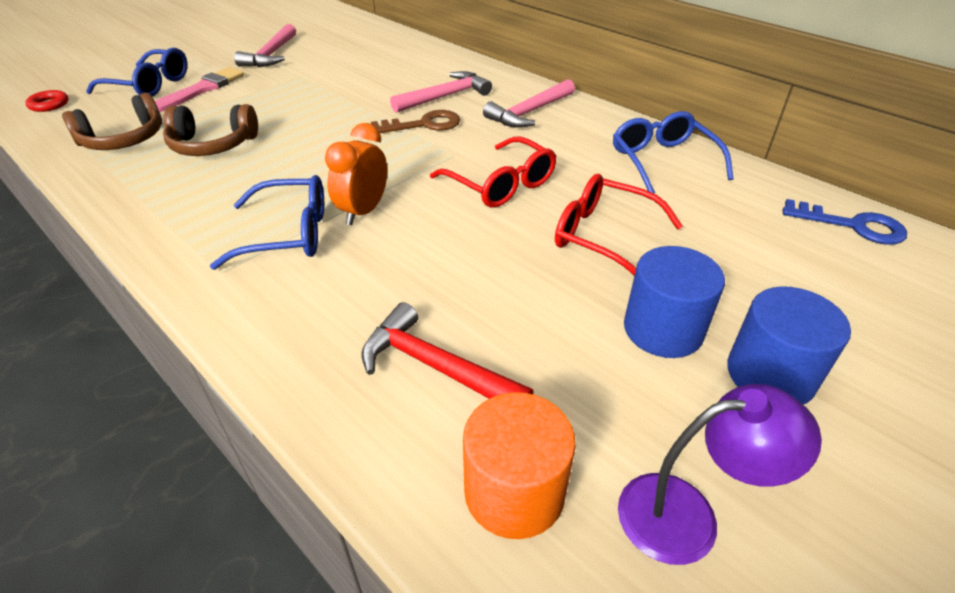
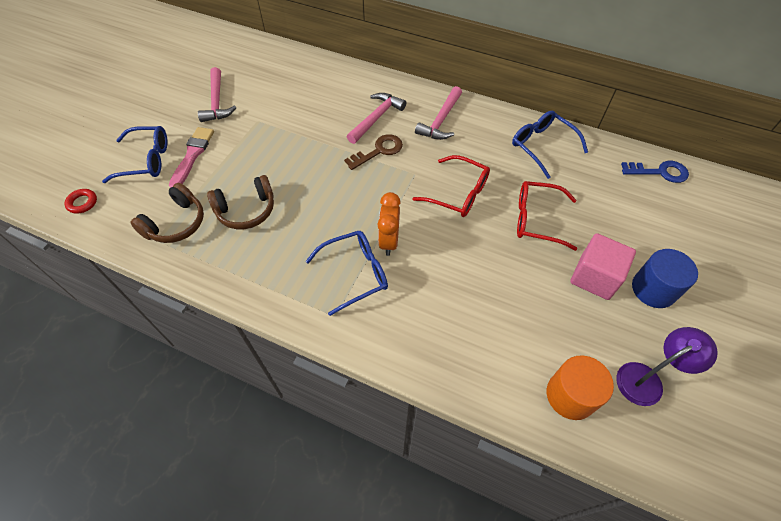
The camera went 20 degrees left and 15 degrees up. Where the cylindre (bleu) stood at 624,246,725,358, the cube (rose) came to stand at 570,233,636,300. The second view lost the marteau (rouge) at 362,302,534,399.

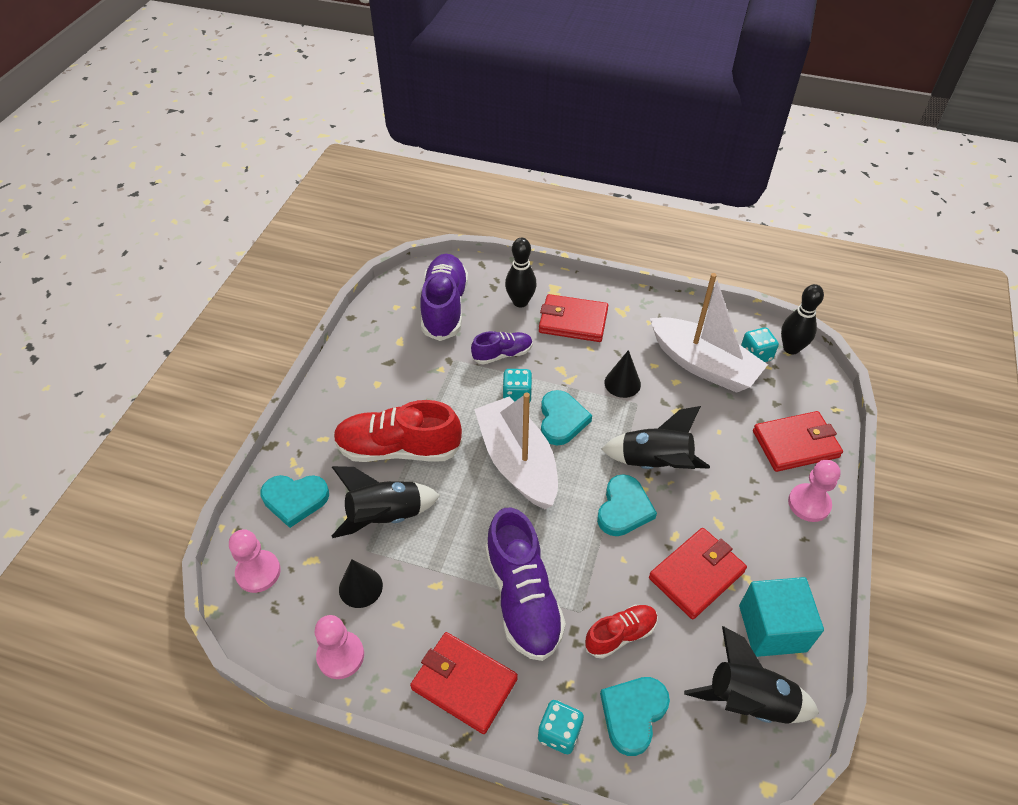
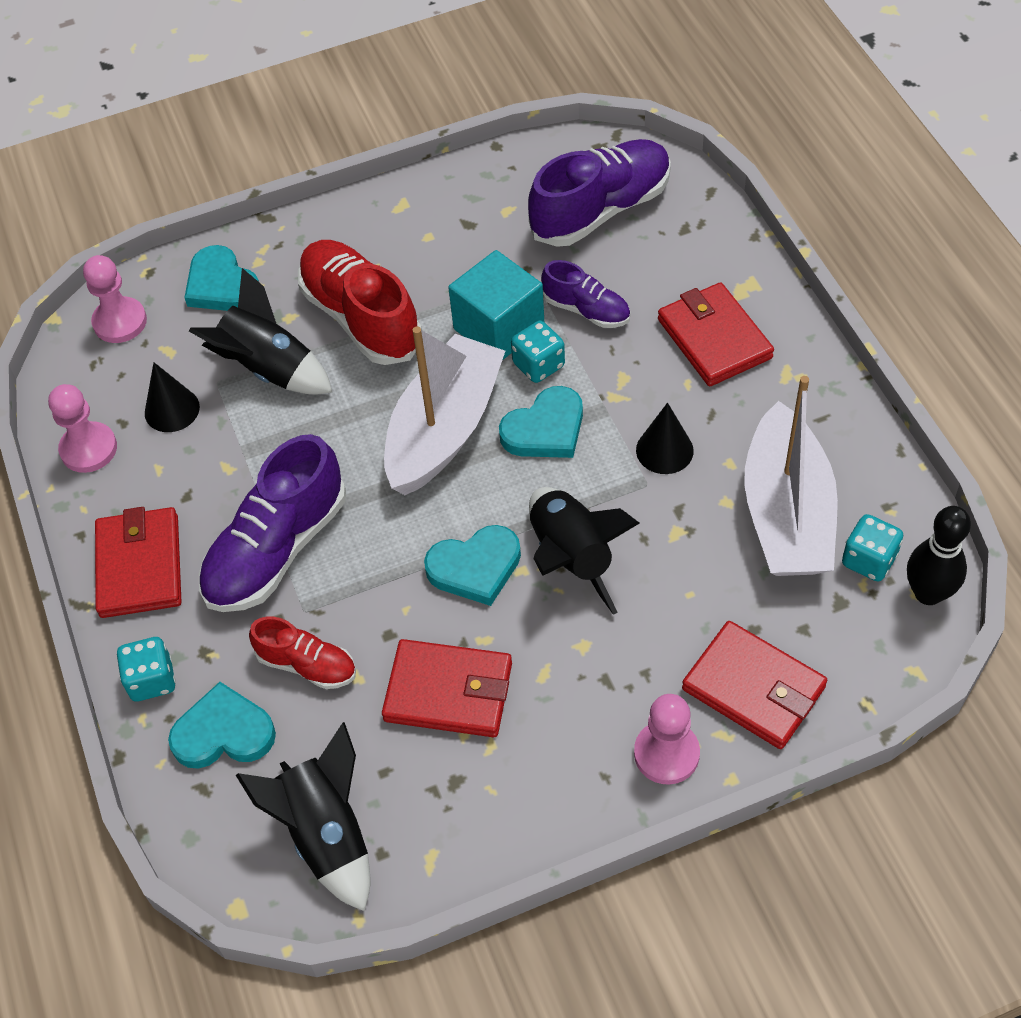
The camera went 55 degrees right and 5 degrees up. The cube (turquoise) ended up elsewhere, having gone from 739,577,824,657 to 448,250,544,360. The second view lost the quille (noir) at 505,238,537,308.

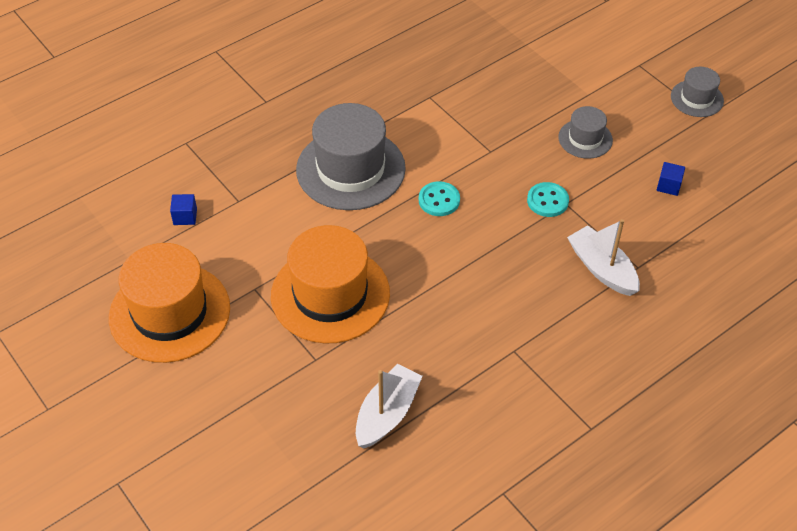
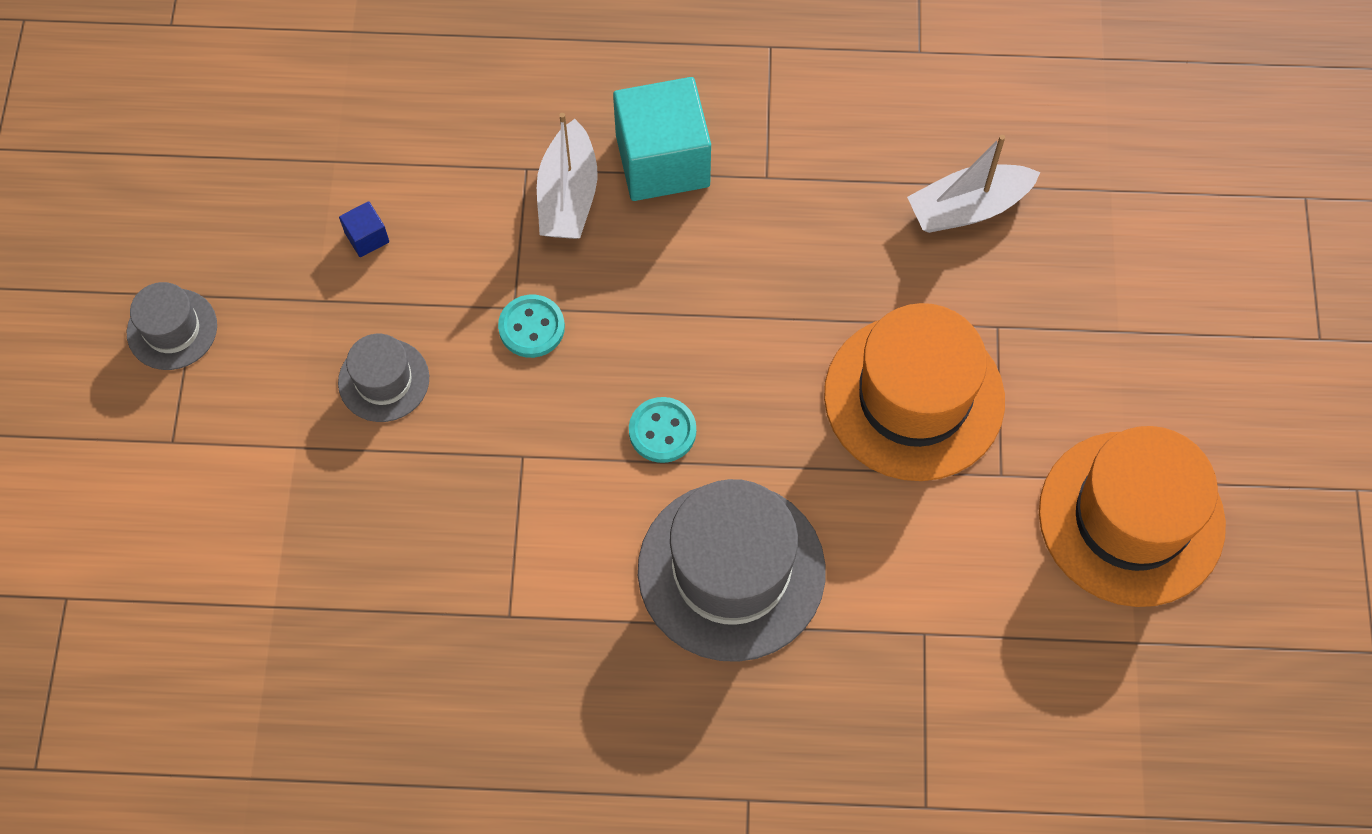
The camera went 140 degrees left and 15 degrees up. The second view gained the cube (turquoise) at 613,77,711,201. The second view lost the cube (bleu) at 170,194,197,225.

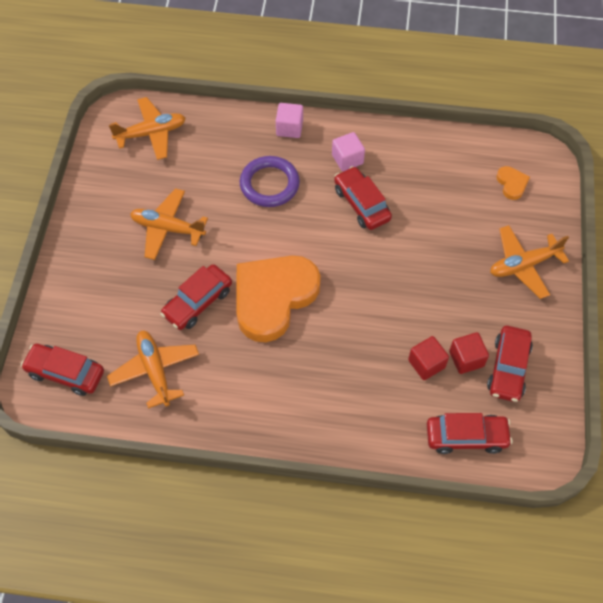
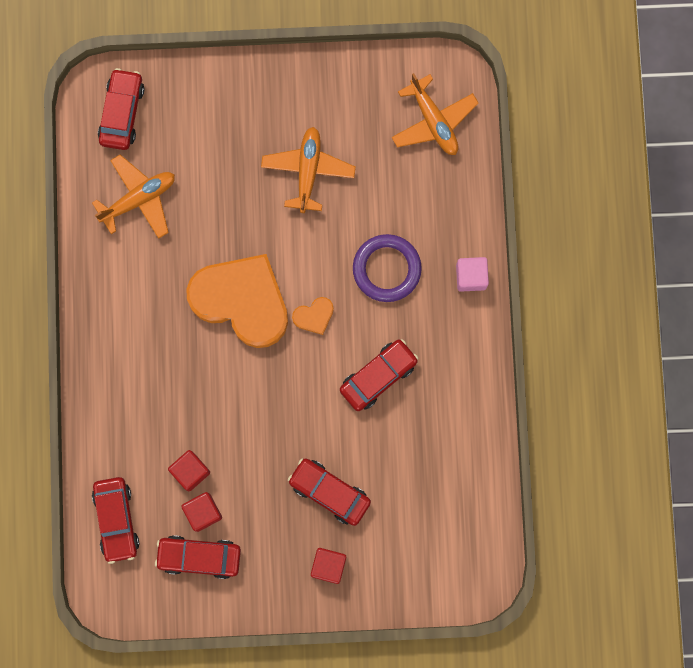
The camera went 80 degrees right and 20 degrees up. The voiture (rouge) ended up elsewhere, having gone from 160,264,232,330 to 288,458,371,526. The cœur (orange) ended up elsewhere, having gone from 496,166,530,200 to 292,297,334,335. Where the avion (orange) stood at 490,225,569,299, the cube (rouge) came to stand at 311,548,346,584. The second view lost the cube (rose) at 332,132,365,171.

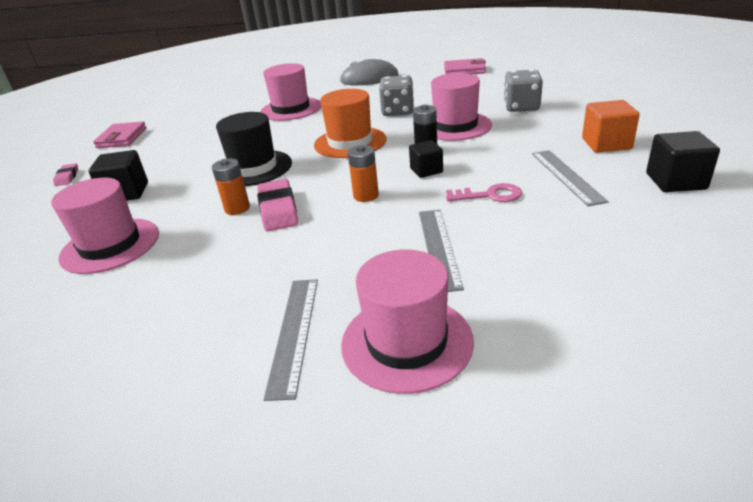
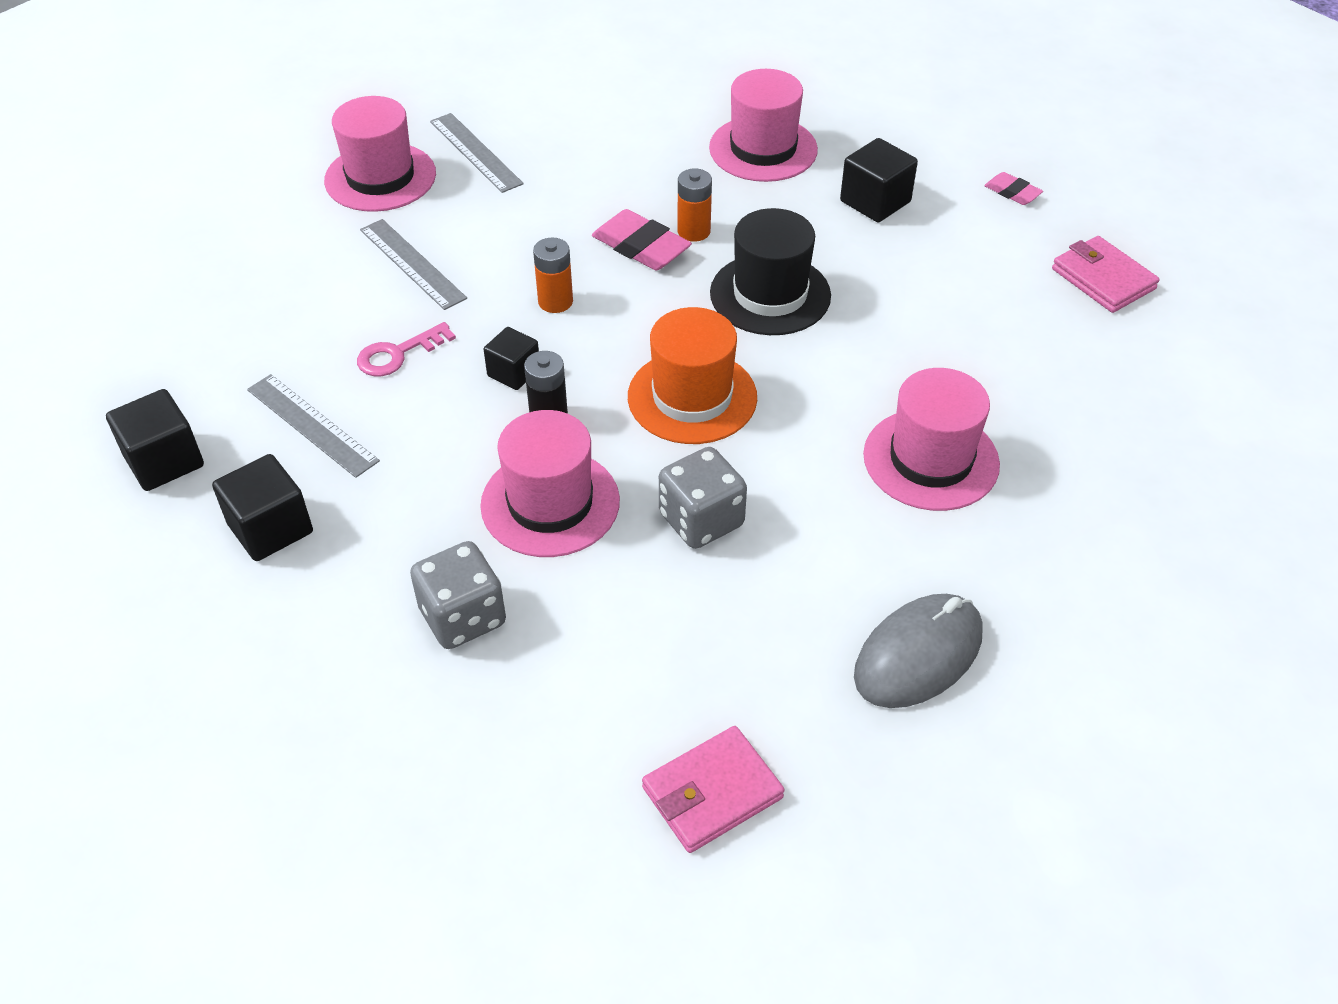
The camera went 140 degrees right and 15 degrees up. What was the cube (orange) at 582,100,640,153 turned into the cube (noir) at 212,454,313,561.

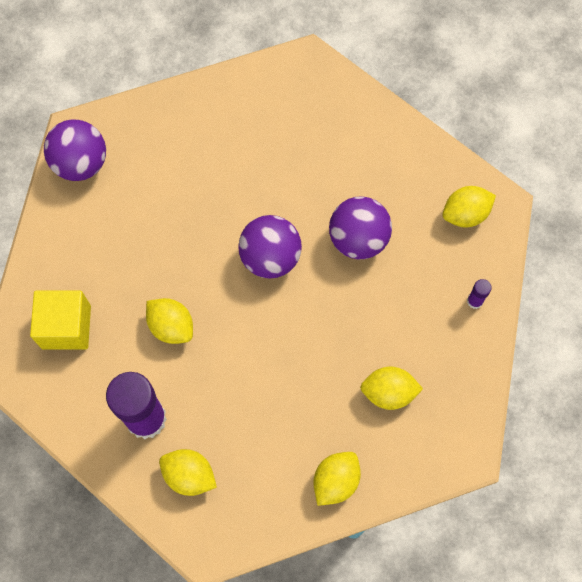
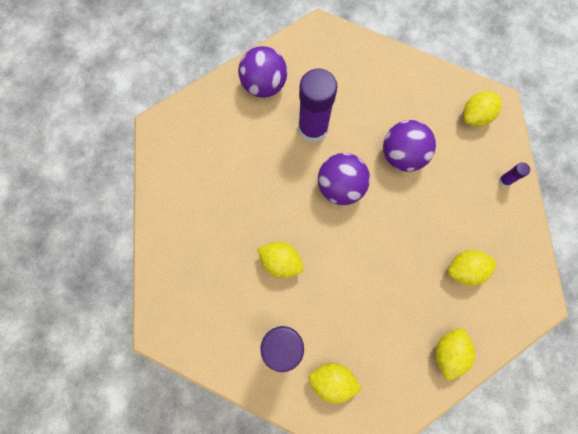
The camera went 15 degrees left and 5 degrees up. The balle (violet) ended up elsewhere, having gone from 44,119,106,181 to 238,46,287,98. The second view gained the bâton de colle (violet) at 298,69,338,143. The second view lost the cube (jaune) at 30,291,91,349.

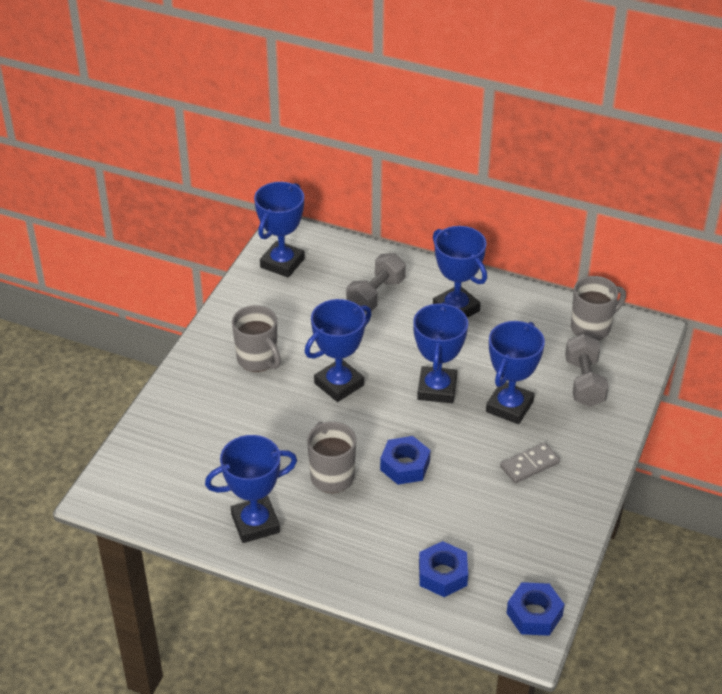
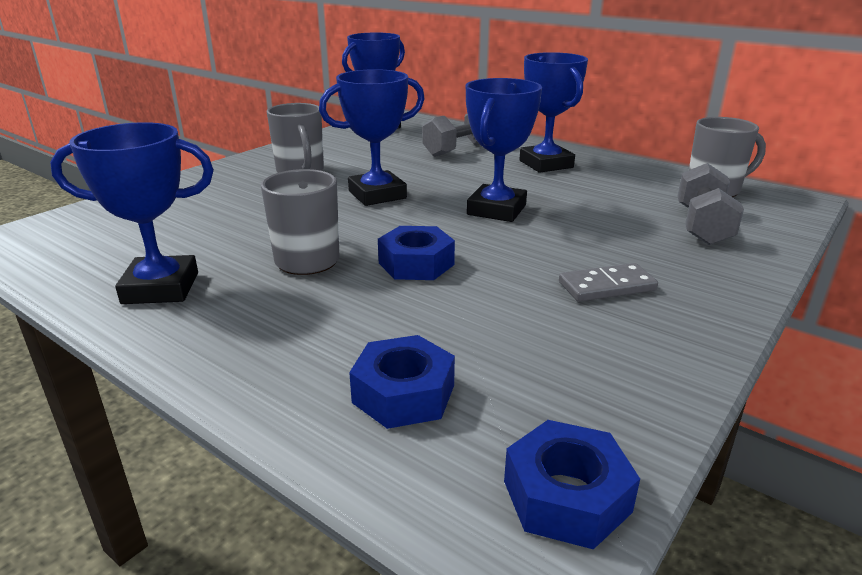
The camera went 15 degrees right and 15 degrees down. The second view lost the trophée (bleu) at 486,321,545,424.

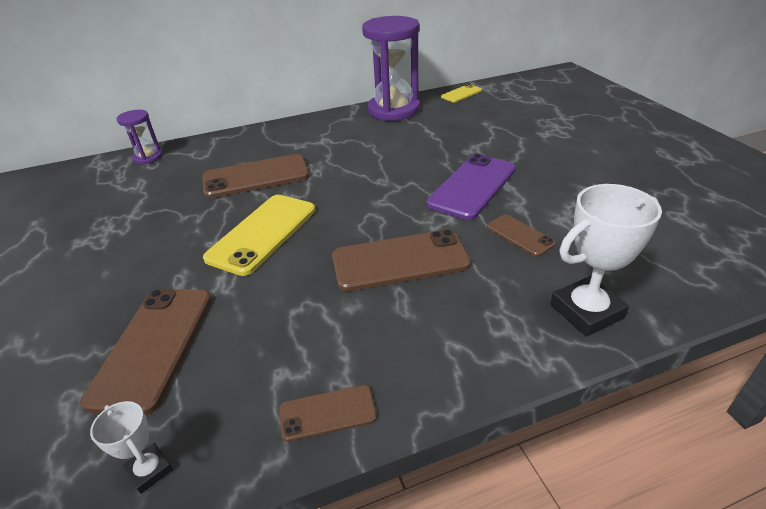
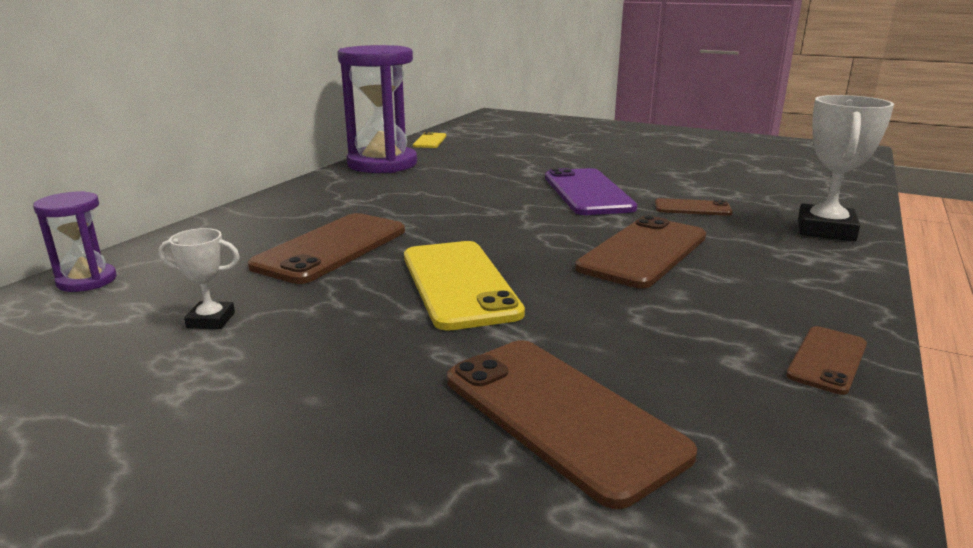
The camera went 45 degrees left and 15 degrees down. The trophée (blanc) ended up elsewhere, having gone from 90,401,173,494 to 159,228,240,329.

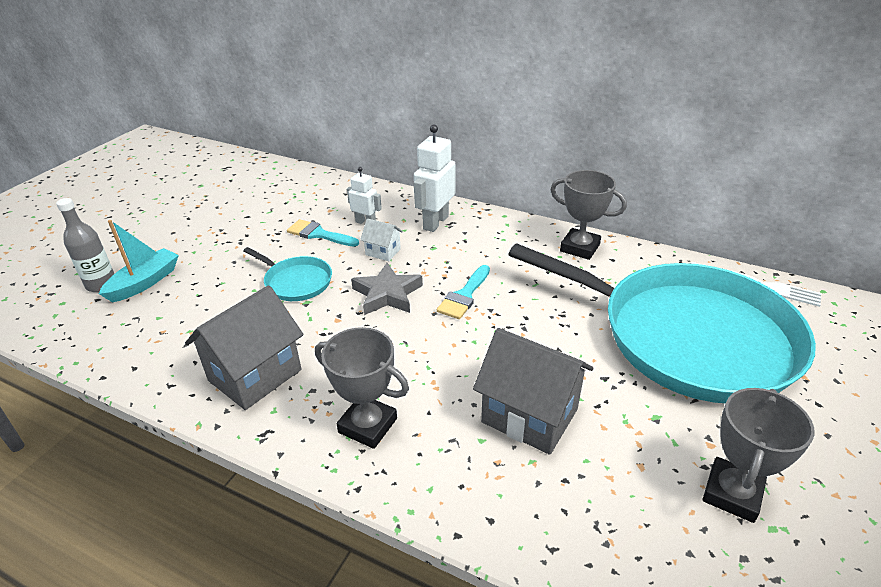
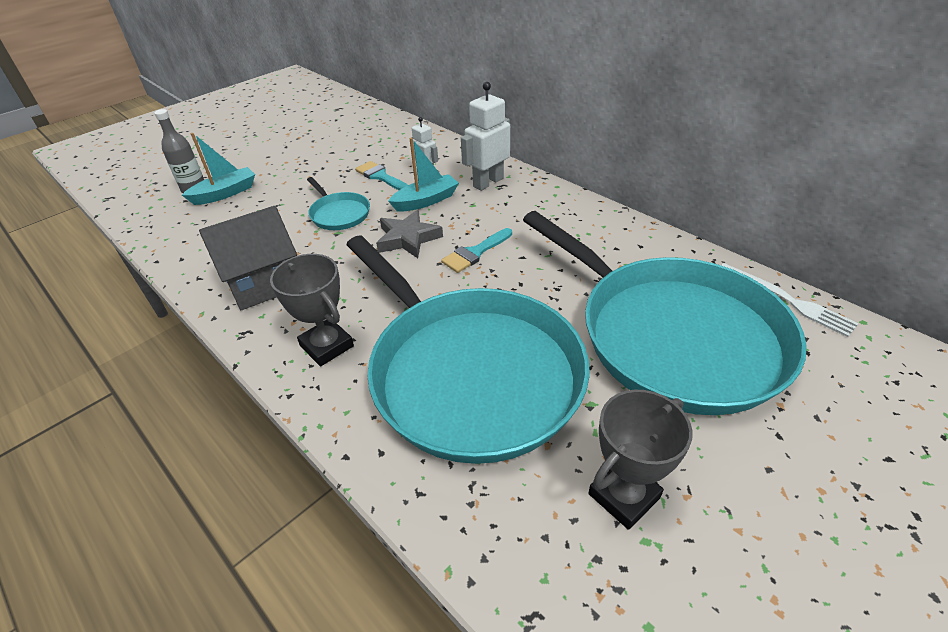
The camera went 20 degrees right and 5 degrees up. Where the maison (gris) stood at 473,328,593,455, the poêle (turquoise) came to stand at 346,235,590,464. Where the maison (blanc) stood at 360,218,403,261, the bateau (turquoise) came to stand at 388,138,459,212. The second view lost the trophée (gris) at 550,170,627,260.

